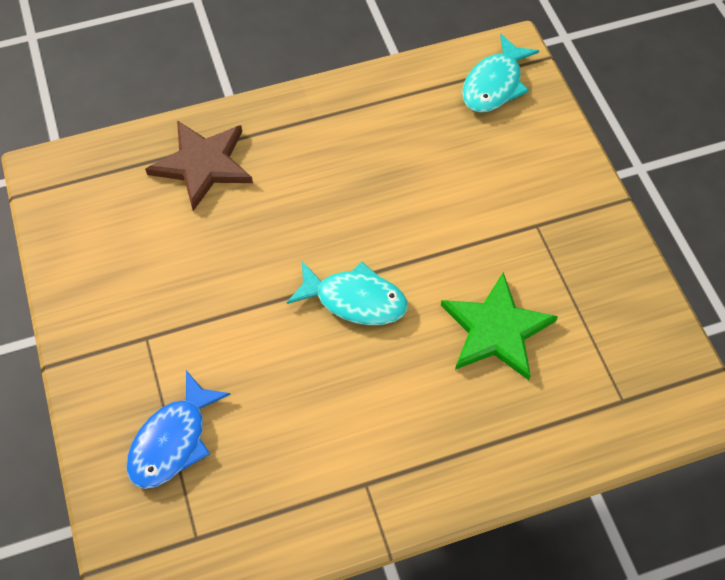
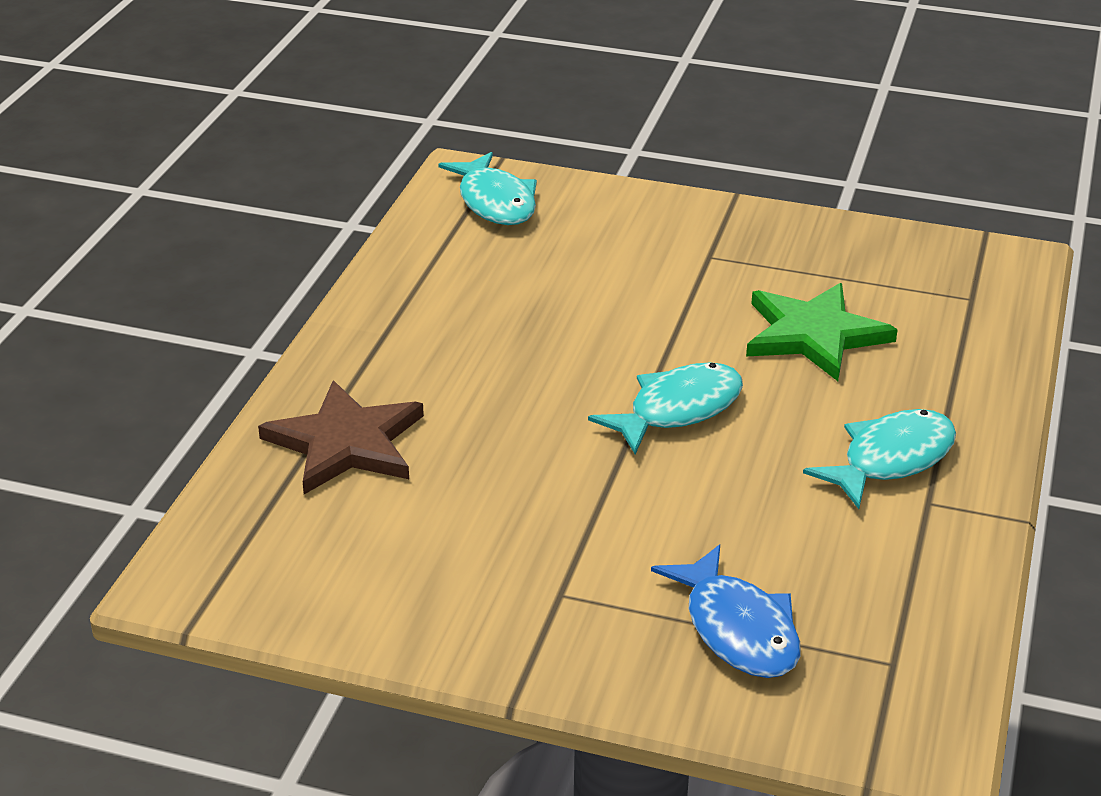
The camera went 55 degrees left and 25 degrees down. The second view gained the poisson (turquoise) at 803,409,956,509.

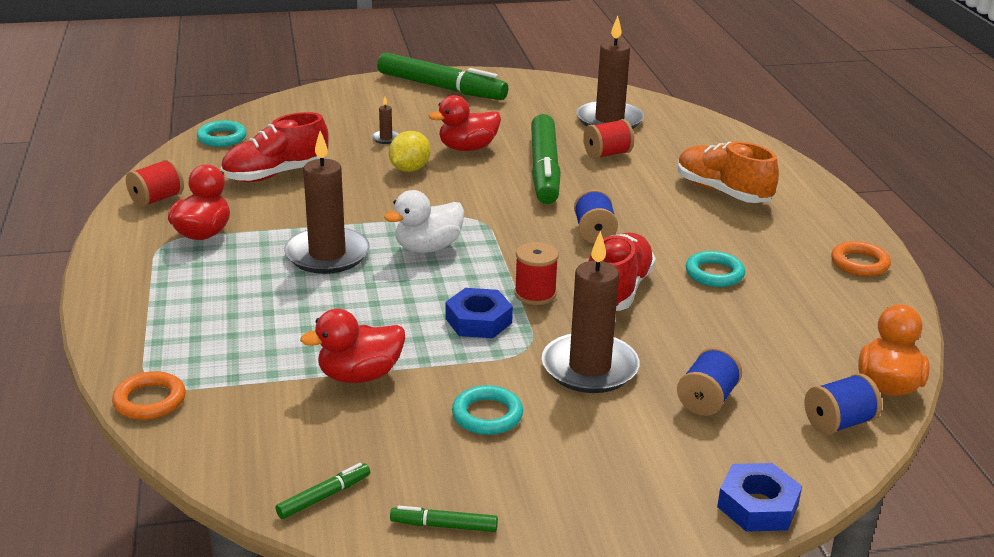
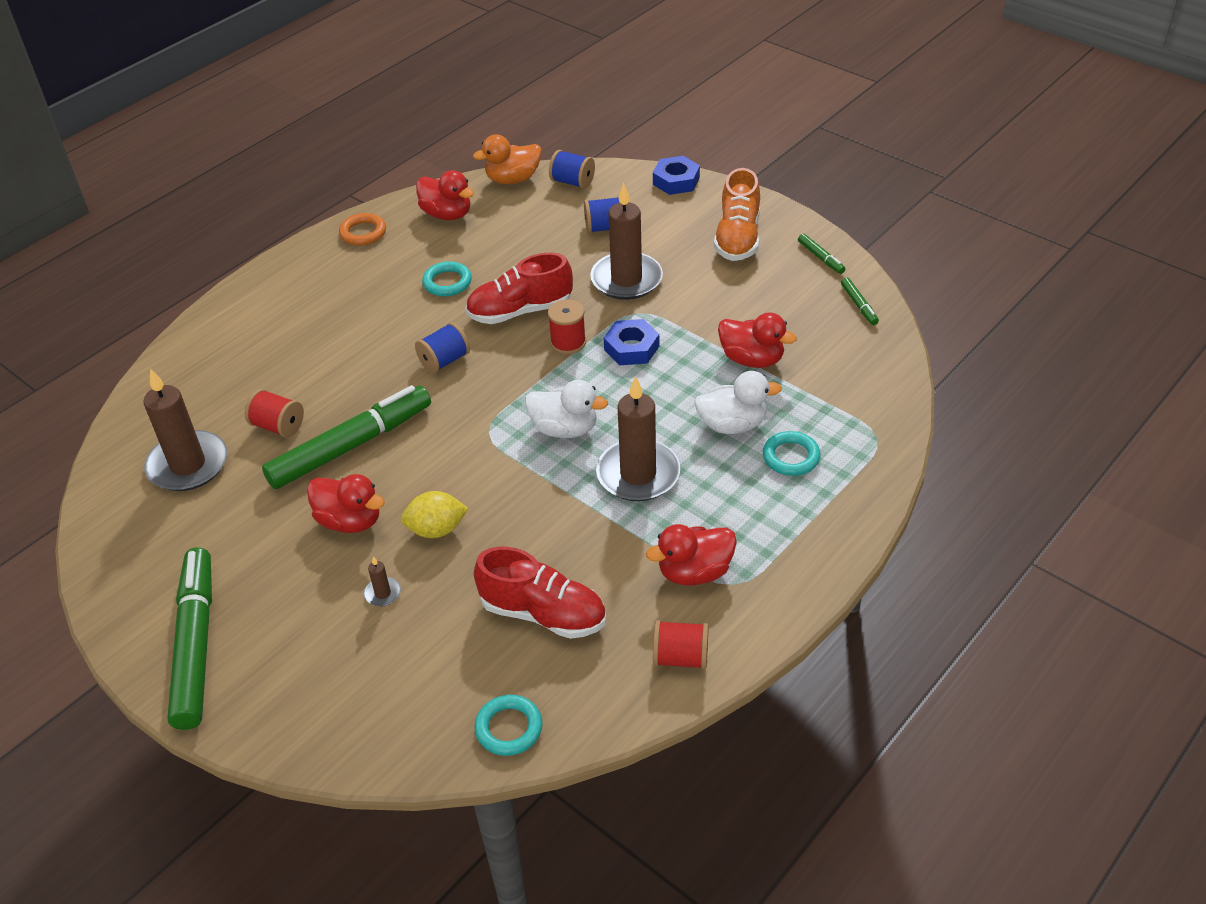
The camera went 125 degrees left and 15 degrees up. The second view gained the canard (rouge) at 416,170,474,220. The second view gained the canard (blanc) at 694,371,782,434. The chaussure (orange) ended up elsewhere, having gone from 678,142,779,203 to 714,168,760,261. The anneau (turquoise) ended up elsewhere, having gone from 452,385,523,435 to 763,431,821,476. The feutre (vert) at 275,463,370,519 ended up facing another way, 120 degrees counterclockwise from before. The second view lost the anneau (orange) at 112,371,186,420.

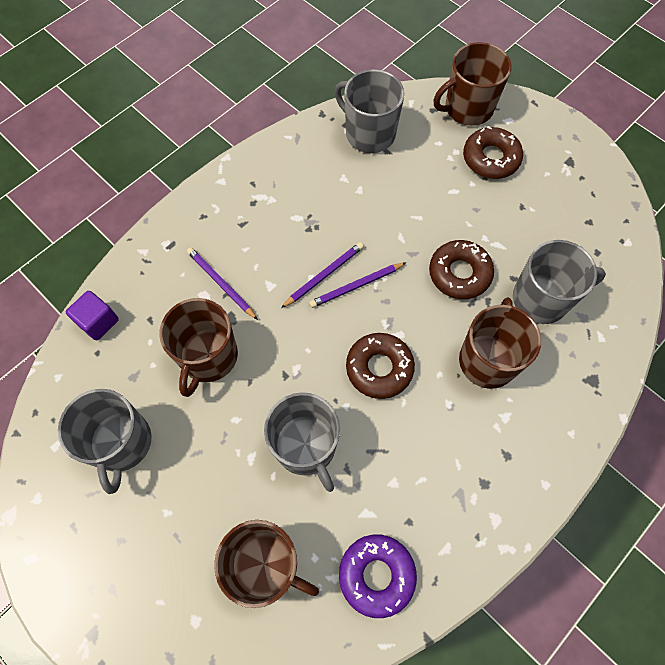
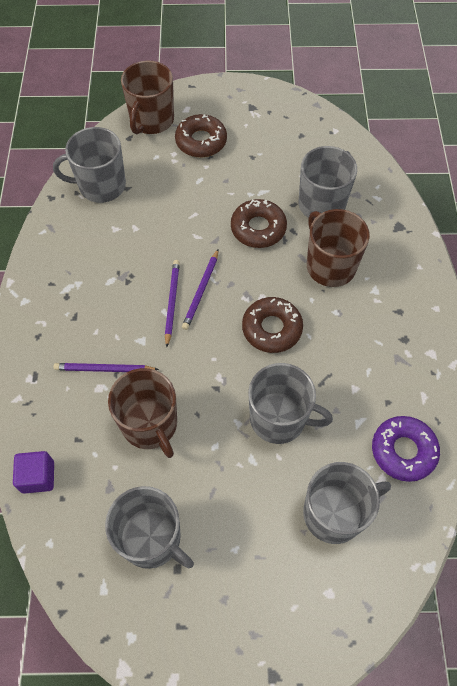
The camera went 45 degrees left and 5 degrees down. What was the tasse (marron) at 214,520,319,608 turned into the tasse (gris) at 303,462,391,544.

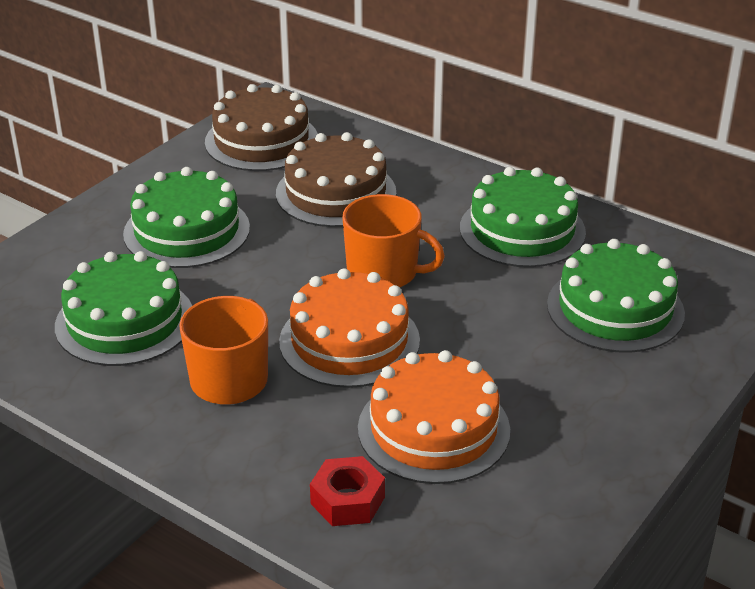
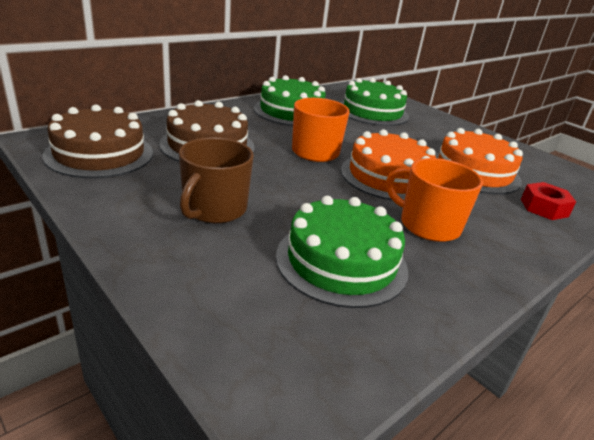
The camera went 80 degrees left and 5 degrees down. Where the gâteau (vert) stood at 123,167,250,268, the tasse (marron) came to stand at 179,138,254,223.

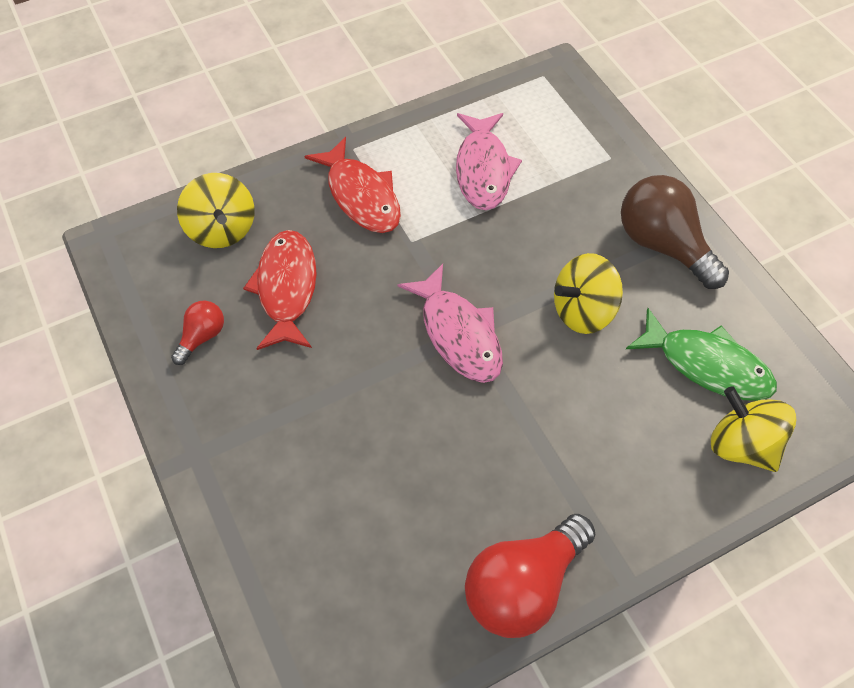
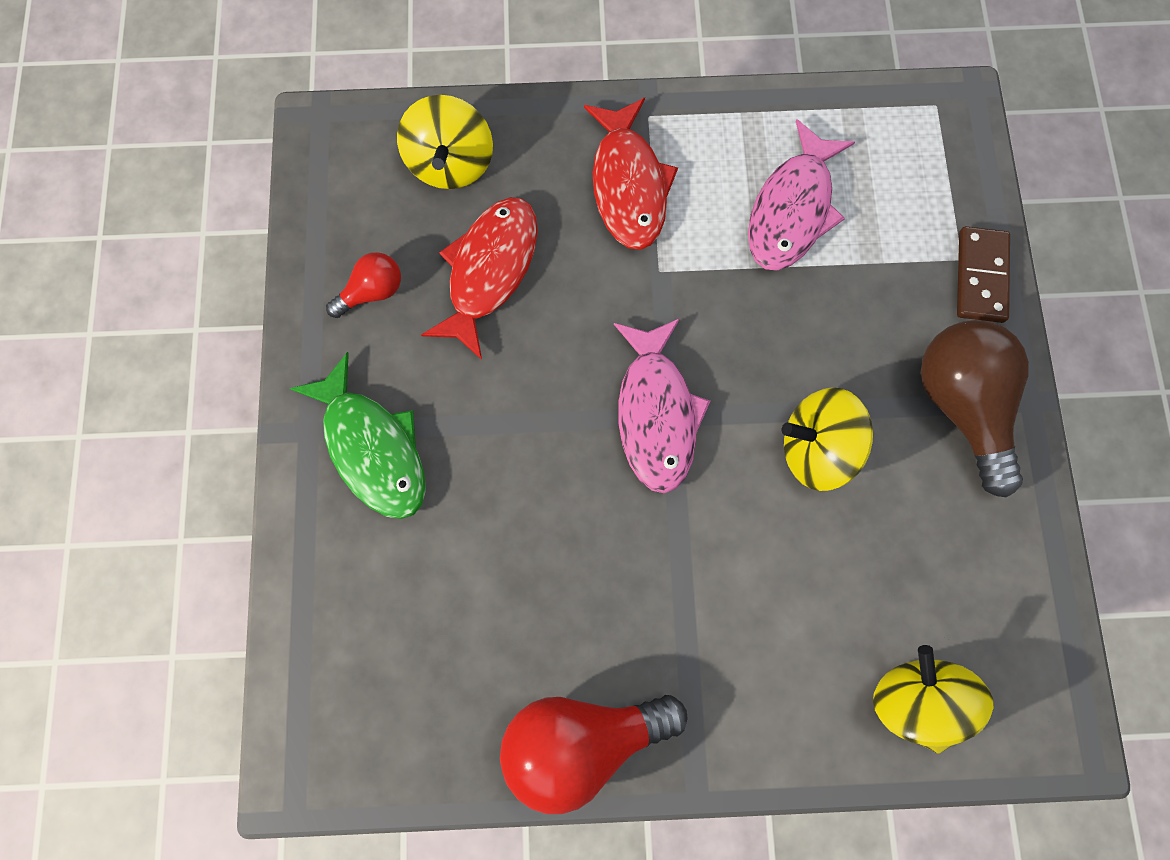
The camera went 25 degrees right and 15 degrees up. The poisson (vert) ended up elsewhere, having gone from 626,308,777,401 to 289,352,426,519. The second view gained the domino (marron) at 957,226,1010,323.

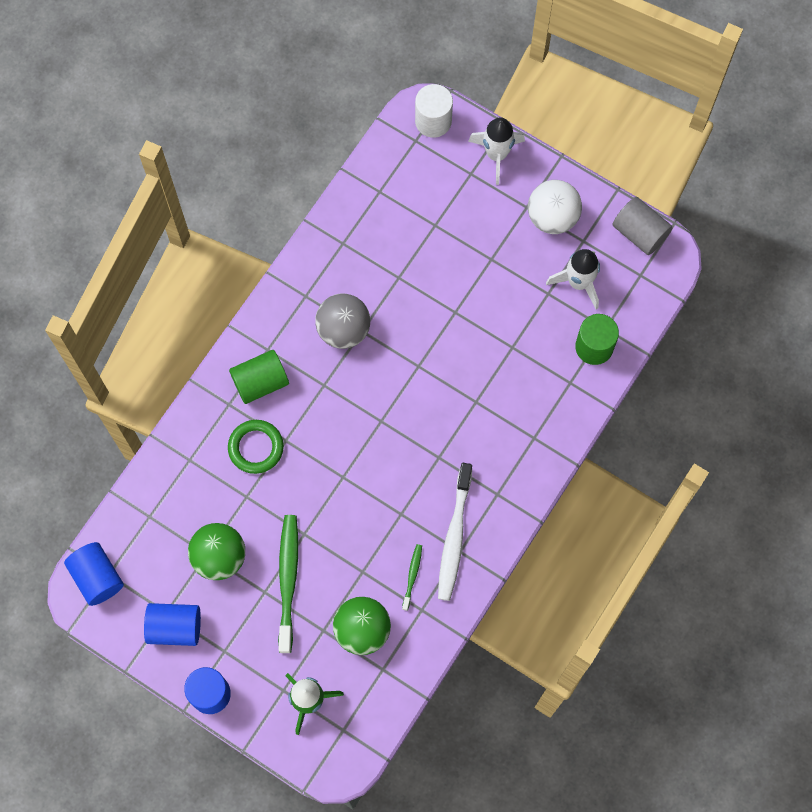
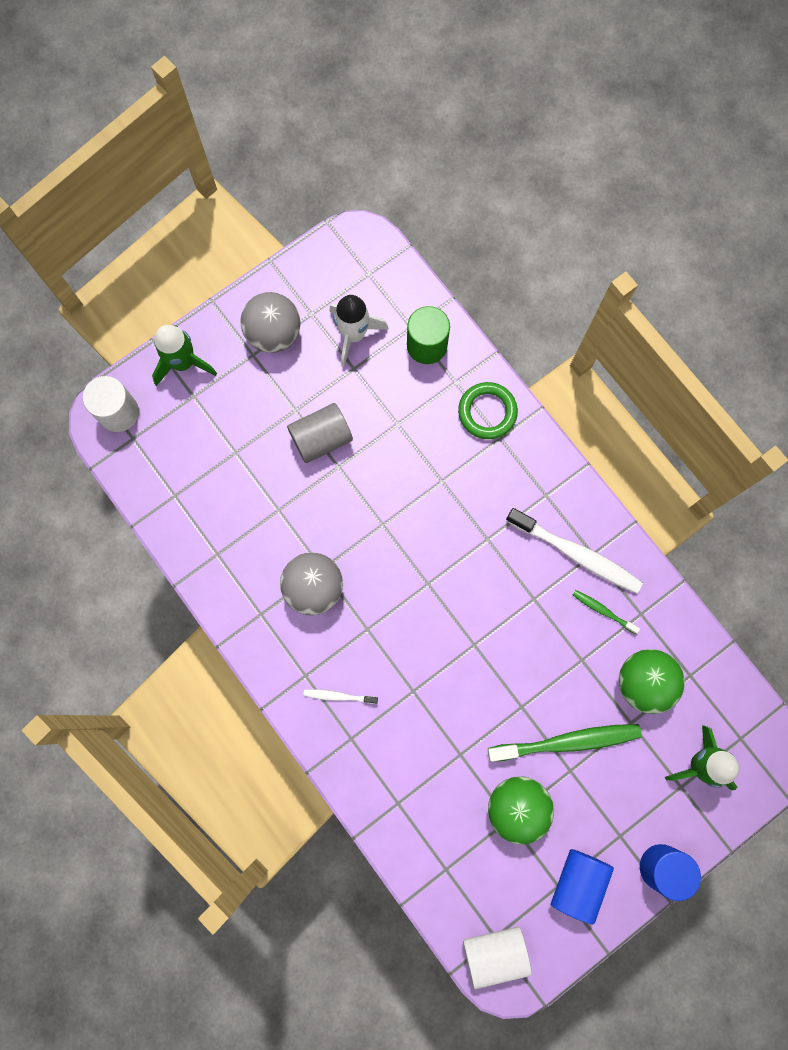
The camera went 70 degrees left and 5 degrees up. What was the fusée (blanc) at 468,117,525,185 turned into the fusée (vert) at 152,325,217,386. What was the balle (blanc) at 528,180,582,234 turned into the balle (gris) at 240,292,301,353. The cylindre (gris) ended up elsewhere, having gone from 612,197,673,255 to 287,403,353,463. Where the cylindre (vert) stood at 229,350,289,404, the brosse à dents (blanc) came to stand at 303,689,378,704. The anneau (vert) ended up elsewhere, having gone from 228,420,284,474 to 458,382,518,439. What was the cylindre (bleu) at 64,542,124,606 turned into the cylindre (blanc) at 463,927,532,989. The brosse à dents (vert) at 278,515,298,653 ended up facing another way, 150 degrees clockwise from before.

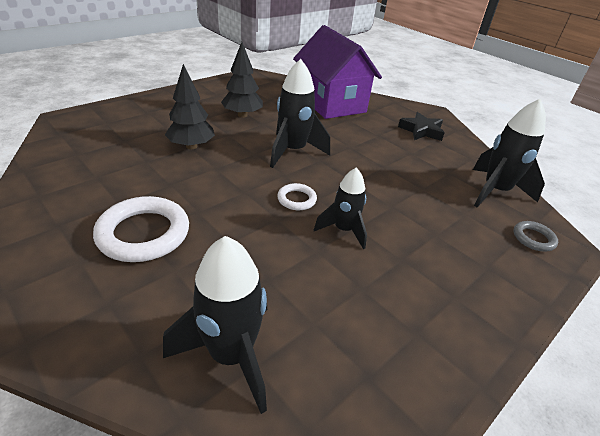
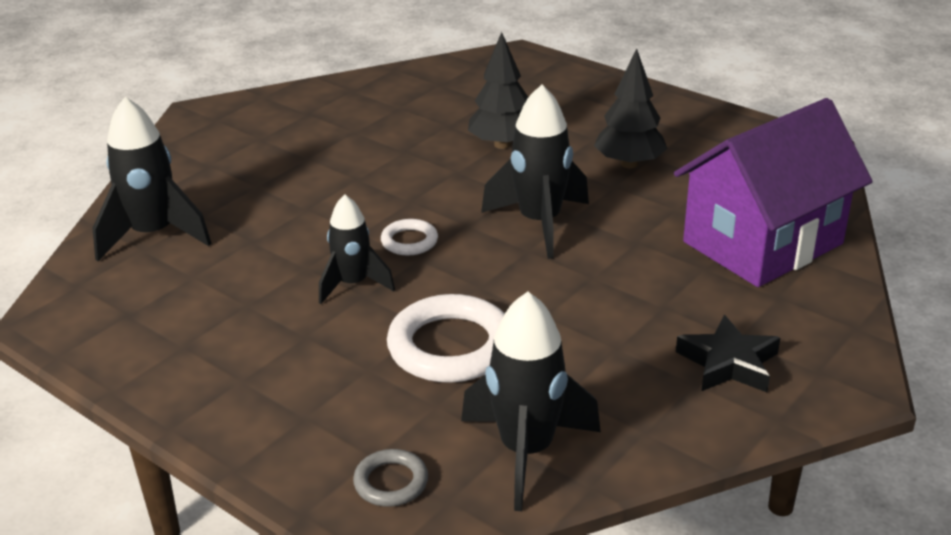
The camera went 85 degrees right and 5 degrees down. The anneau (blanc) ended up elsewhere, having gone from 93,196,189,262 to 387,294,505,383.

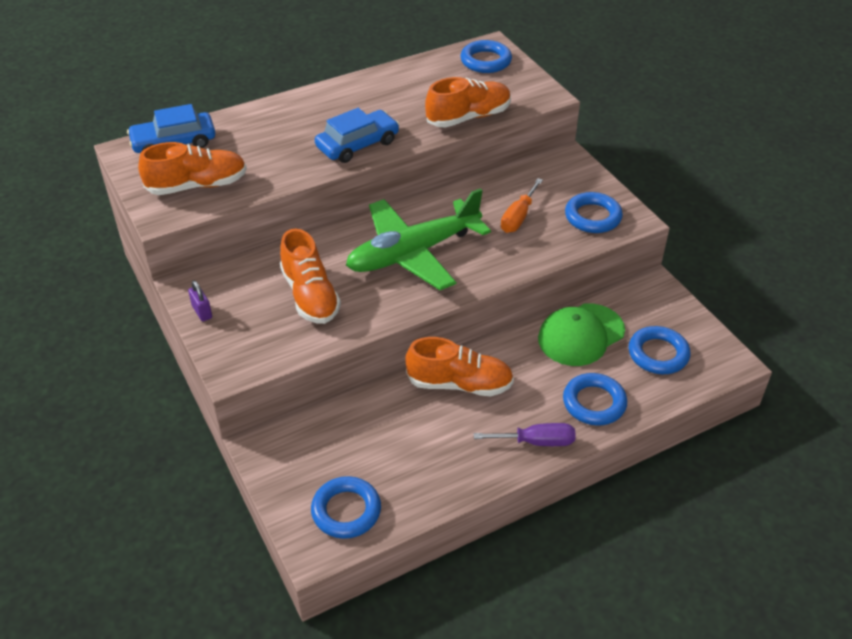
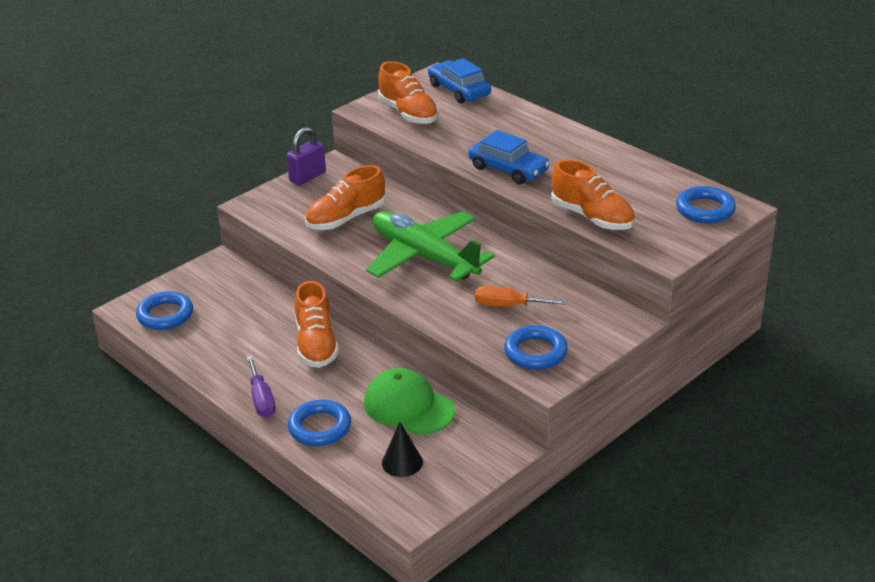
The camera went 75 degrees right and 10 degrees down. The size of the cadenas (violet) at 188,281,212,322 changed by a factor of 1.65. Where the anneau (bleu) stood at 629,326,690,374, the cône (noir) came to stand at 382,422,423,477.

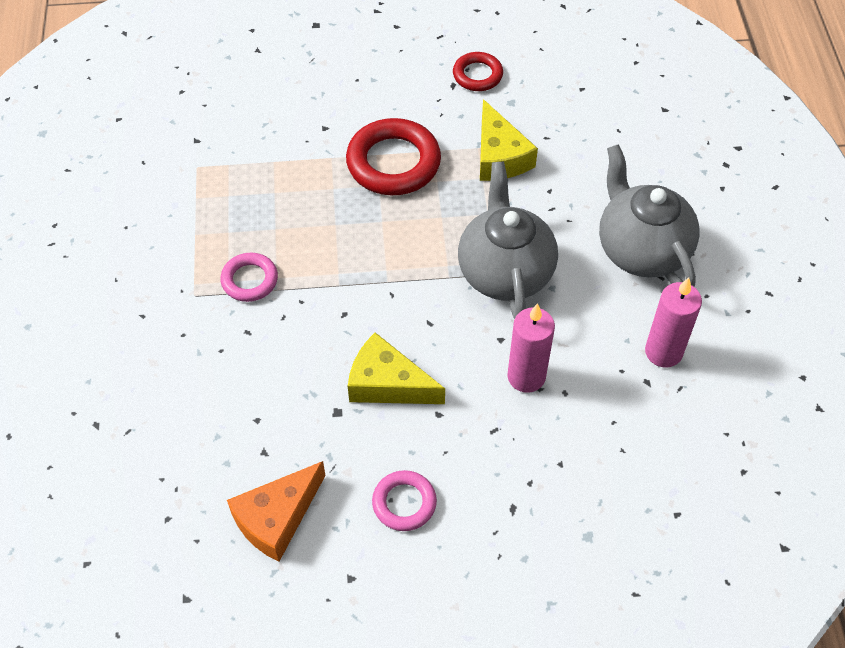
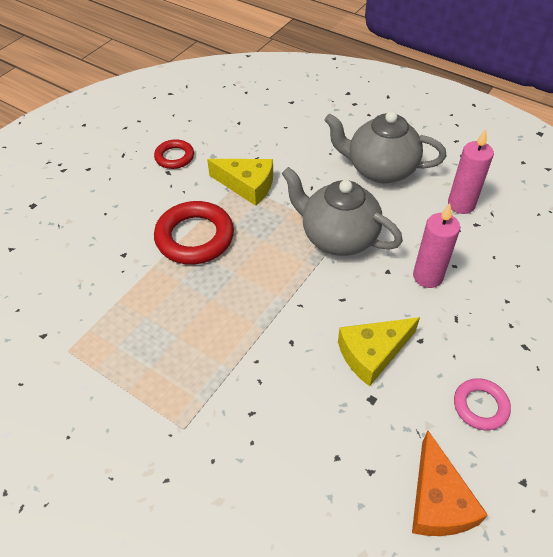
The camera went 50 degrees left and 5 degrees down. The second view lost the anneau (rose) at 220,253,278,302.

